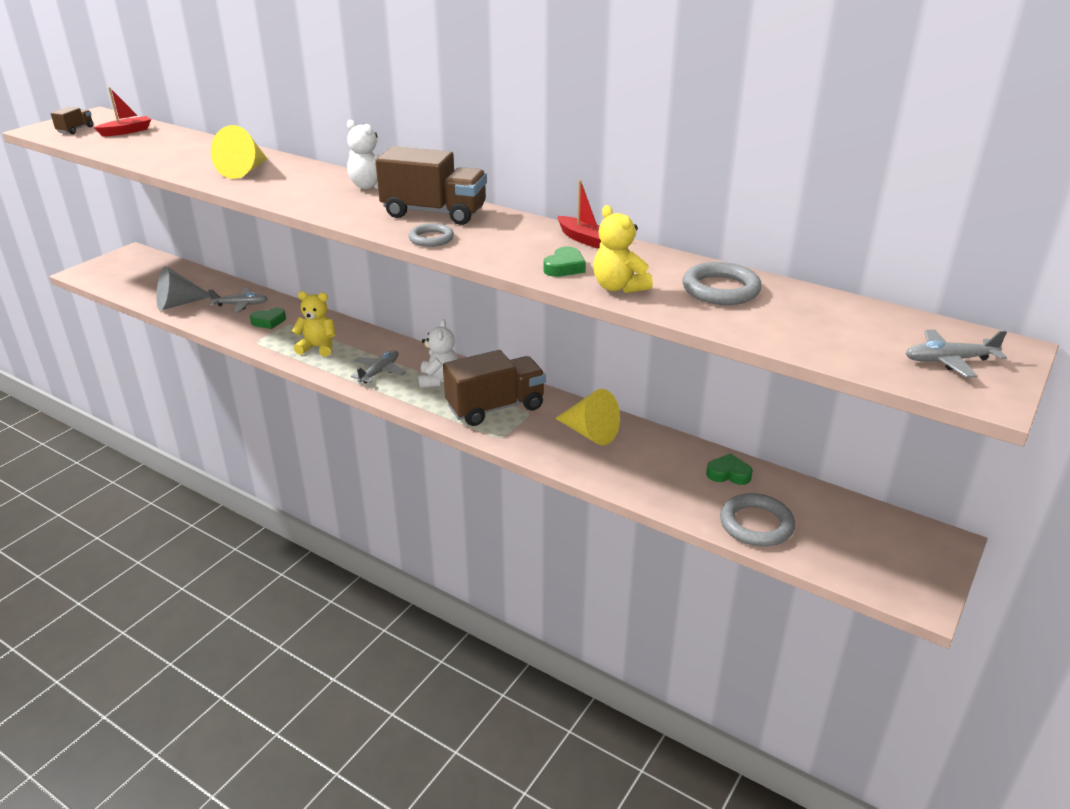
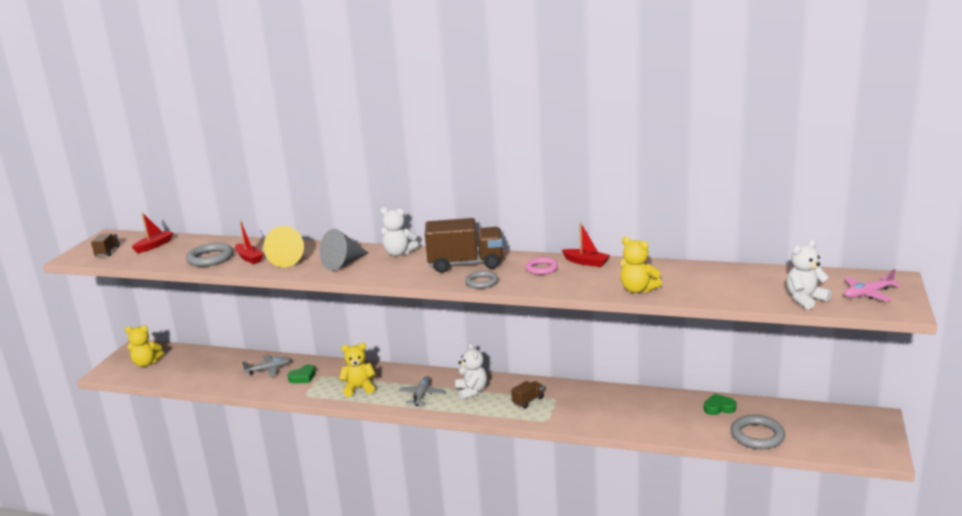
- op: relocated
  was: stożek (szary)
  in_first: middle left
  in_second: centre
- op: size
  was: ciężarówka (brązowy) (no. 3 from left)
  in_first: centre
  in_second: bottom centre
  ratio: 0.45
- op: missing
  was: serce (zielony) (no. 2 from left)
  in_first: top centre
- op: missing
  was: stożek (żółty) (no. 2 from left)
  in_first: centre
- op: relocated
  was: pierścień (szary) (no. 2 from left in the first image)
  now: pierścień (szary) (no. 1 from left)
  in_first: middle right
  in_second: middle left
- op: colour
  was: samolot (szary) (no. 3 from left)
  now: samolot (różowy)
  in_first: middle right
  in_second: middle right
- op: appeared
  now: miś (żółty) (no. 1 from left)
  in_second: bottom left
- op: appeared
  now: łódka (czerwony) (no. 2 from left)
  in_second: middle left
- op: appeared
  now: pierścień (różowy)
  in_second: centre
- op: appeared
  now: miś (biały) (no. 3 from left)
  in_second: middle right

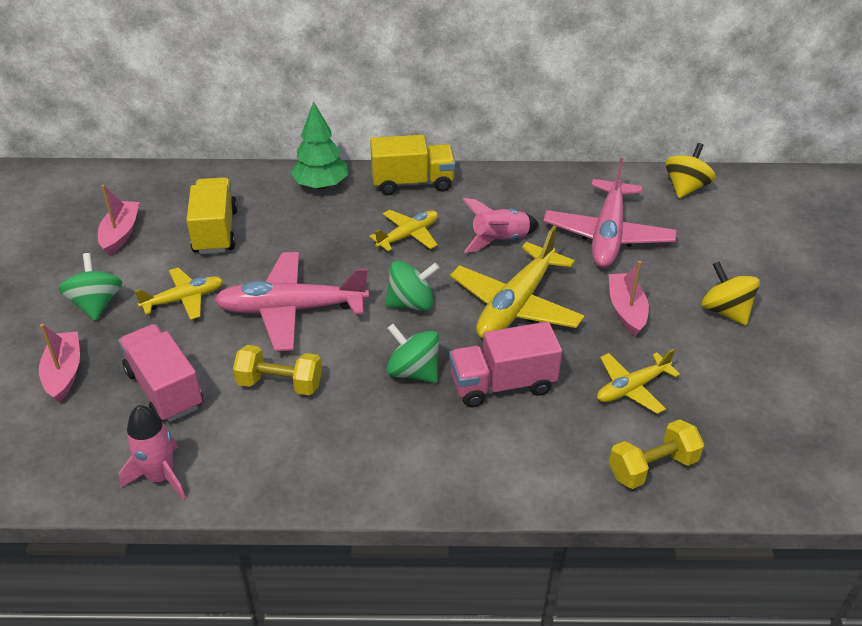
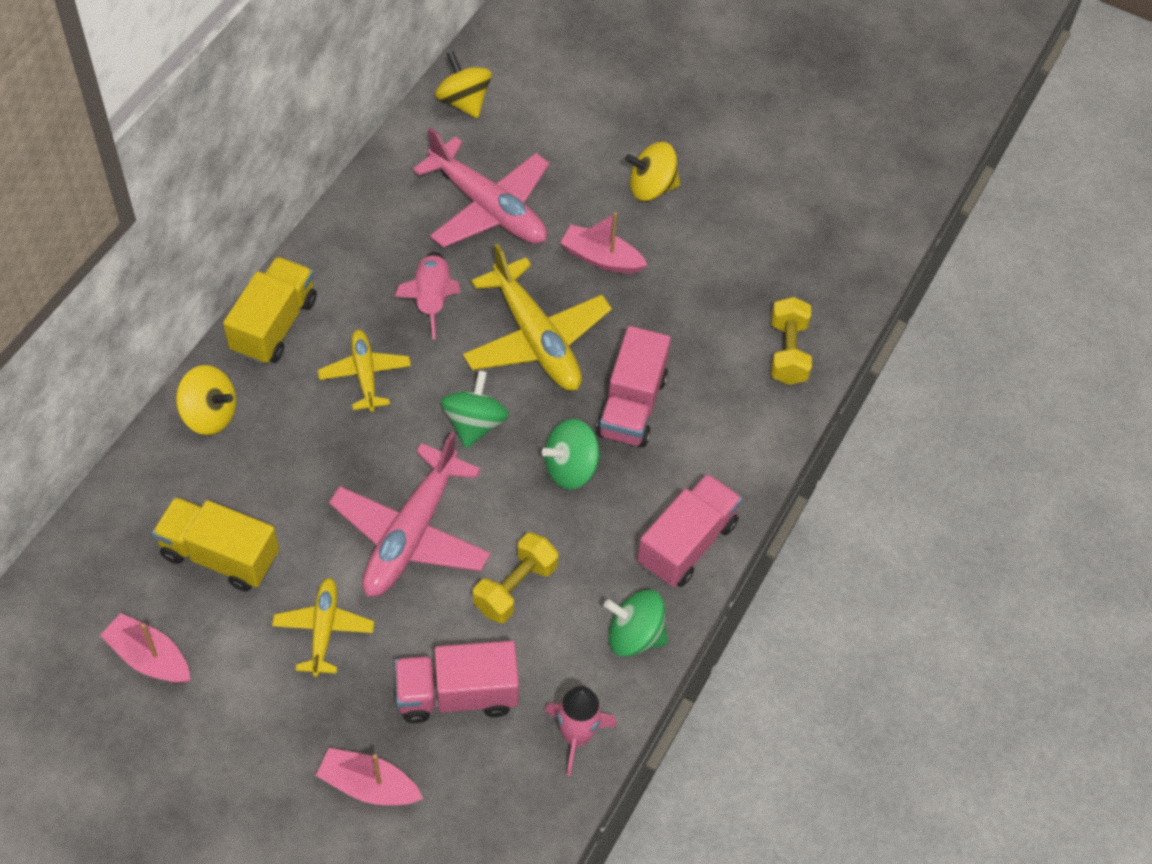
- op: relocated
  was: bączek (zielony) (no. 1 from left in the first image)
  now: bączek (zielony) (no. 3 from left)
  in_first: middle left
  in_second: bottom centre
- op: exchanged
  was: drzewko (zielony)
  now: bączek (żółty) (no. 1 from left)
  in_first: top centre
  in_second: middle left
- op: missing
  was: samolot (żółty) (no. 4 from left)
  in_first: middle right
- op: appeared
  now: ciężarówka (różowy) (no. 3 from left)
  in_second: centre

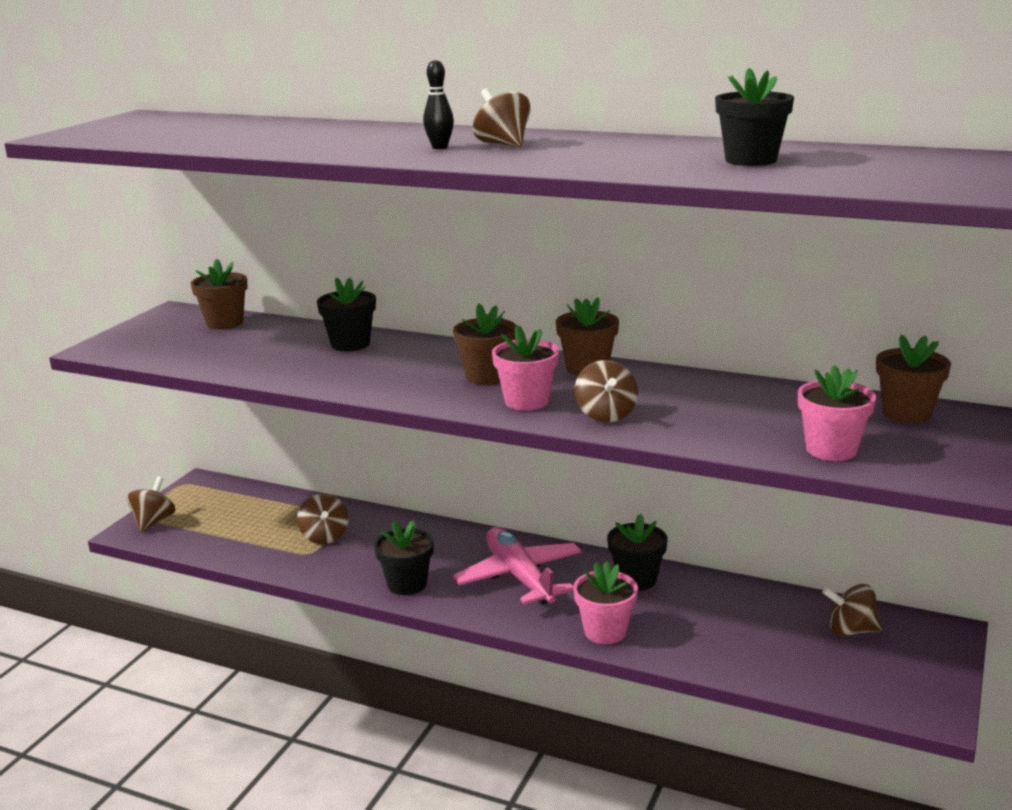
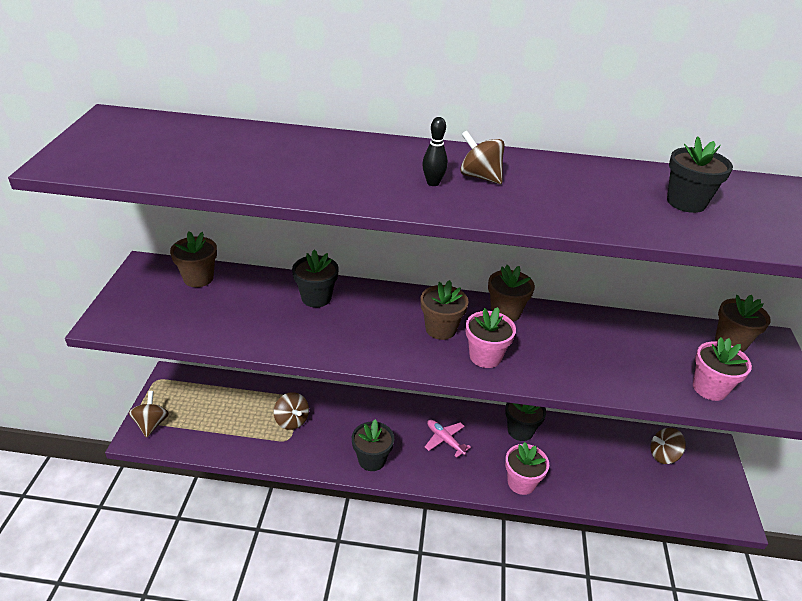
- op: size
  was: samolot (różowy)
  in_first: bottom centre
  in_second: bottom centre
  ratio: 0.54
- op: missing
  was: bączek (brązowy) (no. 4 from left)
  in_first: centre

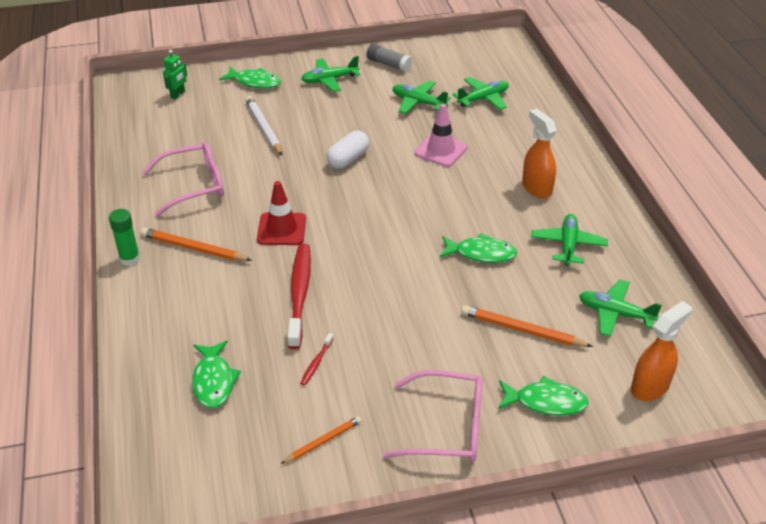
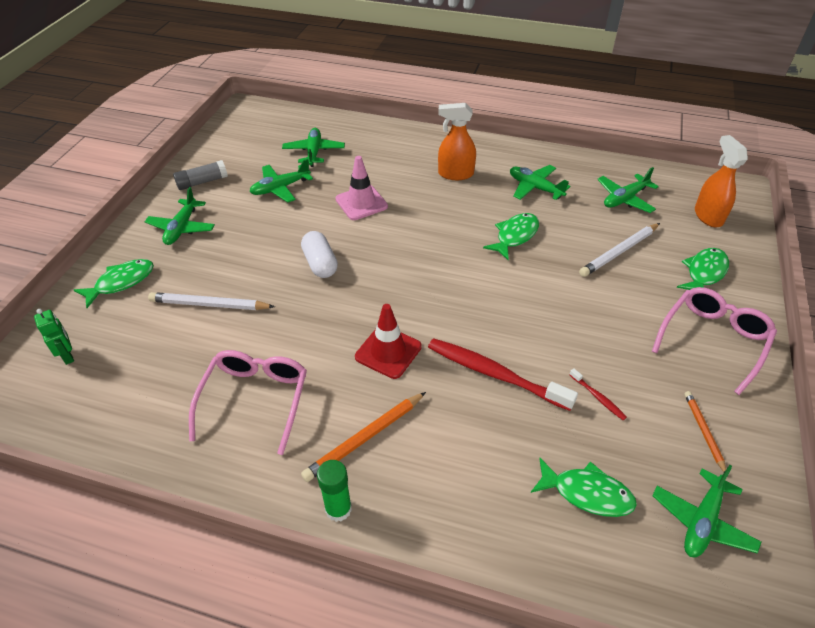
- op: colour
  was: ołówek (pomarańczowy) (no. 3 from left)
  now: ołówek (biały) (no. 2 from left)
  in_first: middle right
  in_second: middle right
- op: appeared
  now: samolot (zielony) (no. 6 from left)
  in_second: bottom right

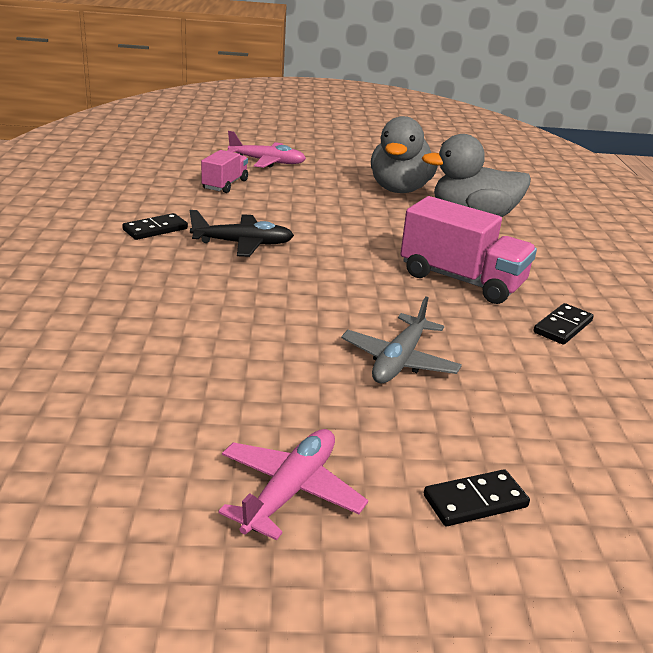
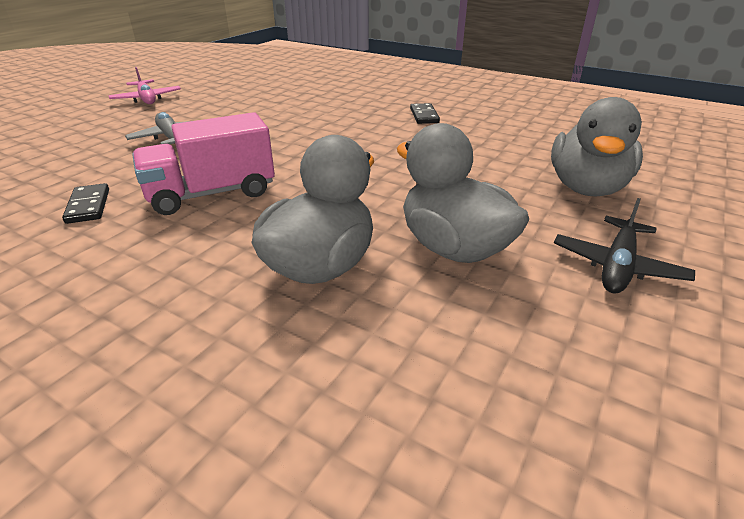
- op: relocated
  was: samolot (czarny)
  in_first: centre
  in_second: middle right
- op: missing
  was: ciężarówka (różowy) (no. 1 from left)
  in_first: top centre
- op: exchanged
  was: samolot (różowy) (no. 1 from left)
  now: kaczka (szary) (no. 3 from left)
  in_first: top centre
  in_second: top right
- op: missing
  was: kostka domina (czarny) (no. 2 from left)
  in_first: bottom right

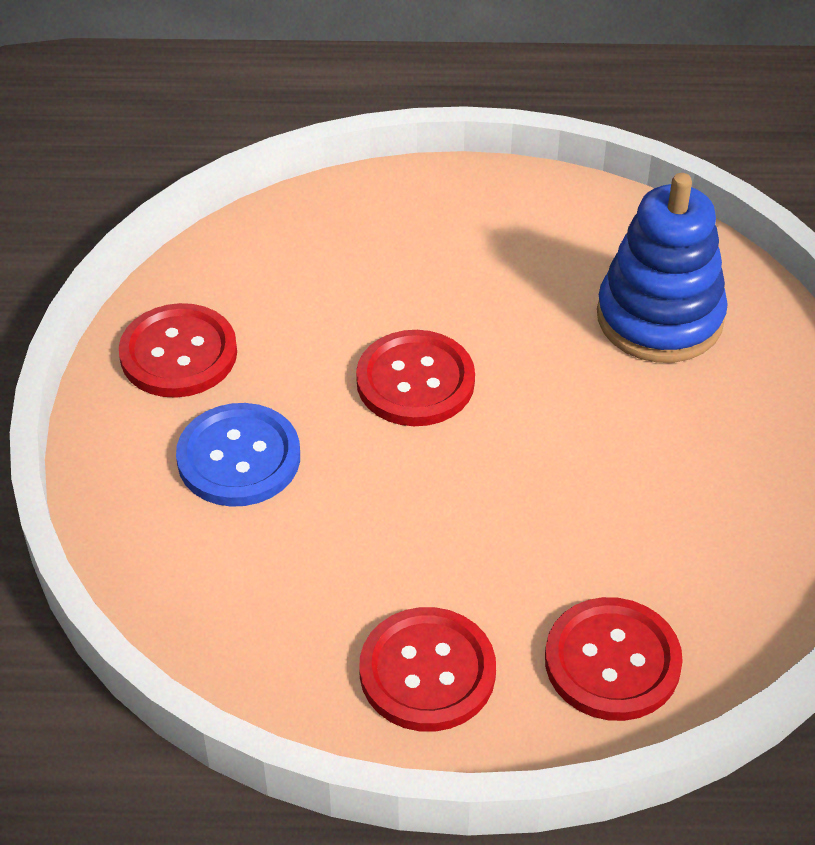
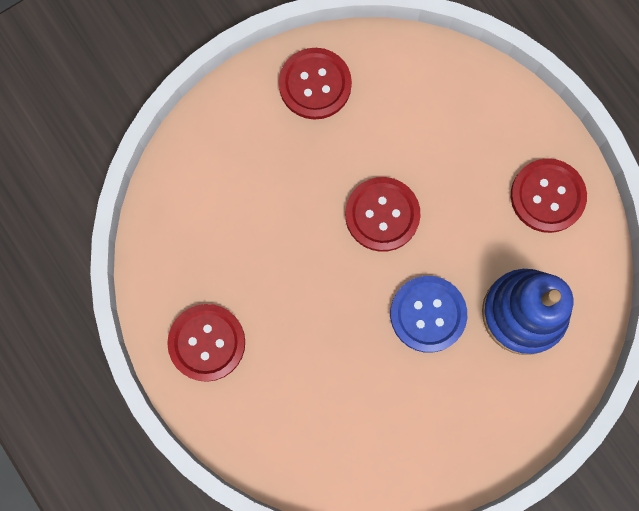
- op: relocated
  was: guzik (niebieski)
  in_first: middle left
  in_second: middle right
- op: relocated
  was: guzik (czerwony) (no. 4 from left)
  in_first: bottom right
  in_second: middle right

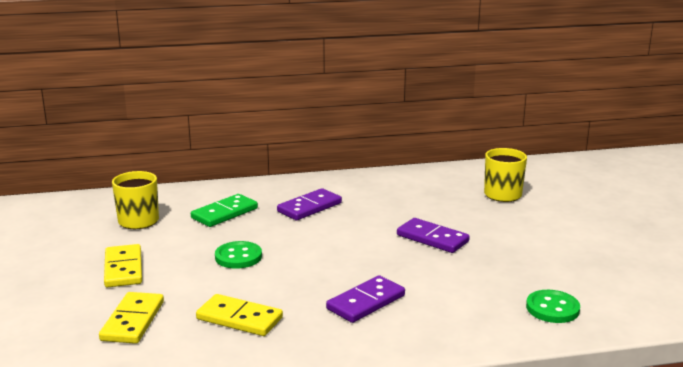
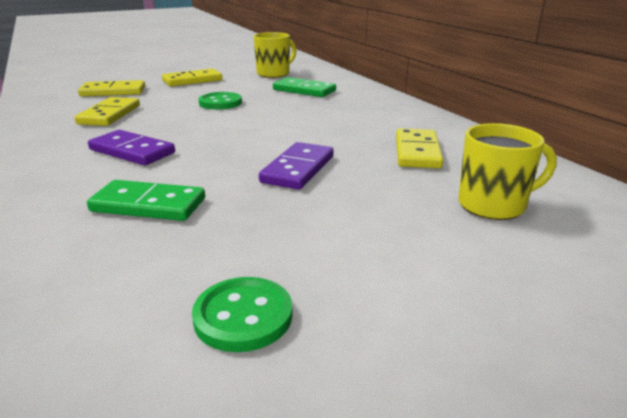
- op: missing
  was: kostka domina (fioletowy) (no. 1 from left)
  in_first: centre
- op: relocated
  was: guzik (zielony) (no. 2 from left)
  in_first: bottom right
  in_second: bottom centre
- op: appeared
  now: kostka domina (zielony) (no. 1 from left)
  in_second: middle left
- op: appeared
  now: kostka domina (żółty) (no. 4 from left)
  in_second: middle right

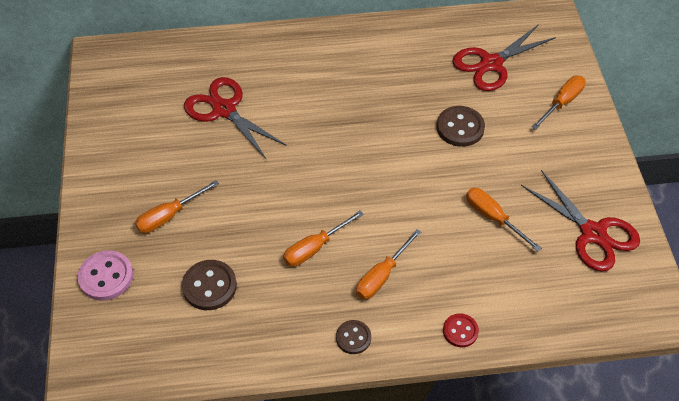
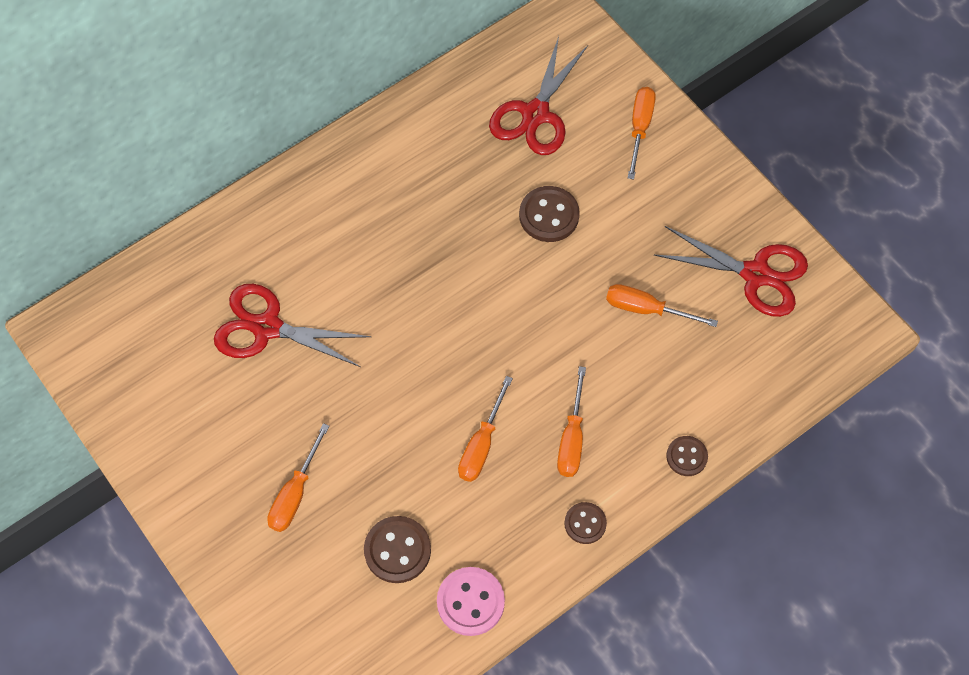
- op: relocated
  was: guzik (różowy)
  in_first: bottom left
  in_second: bottom centre
- op: colour
  was: guzik (czerwony)
  now: guzik (brązowy) (no. 4 from left)
  in_first: bottom right
  in_second: bottom right

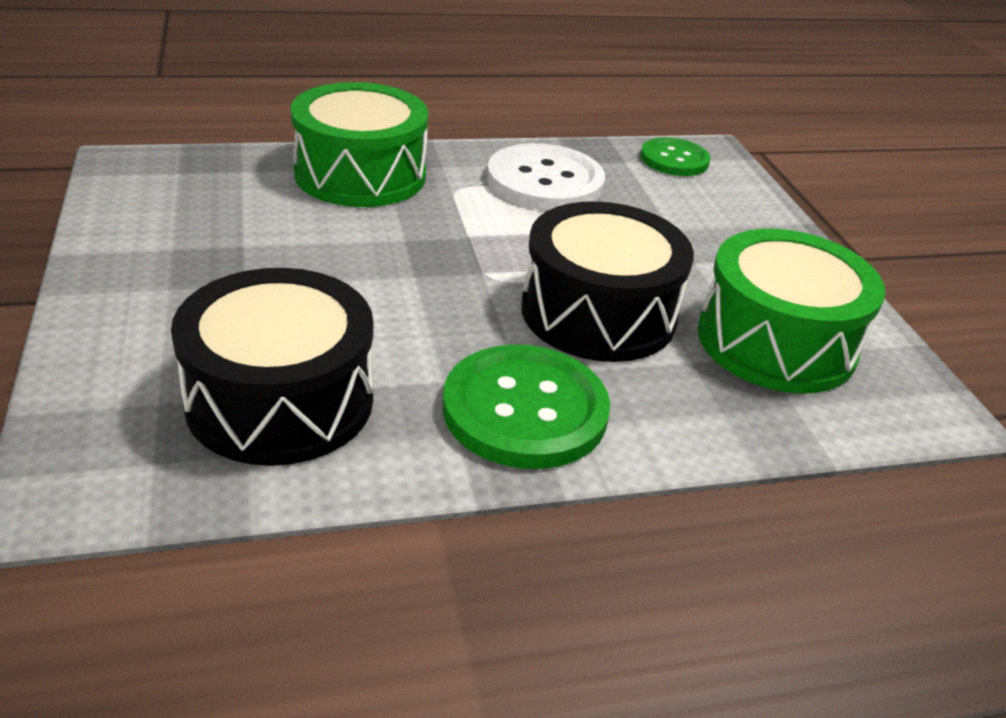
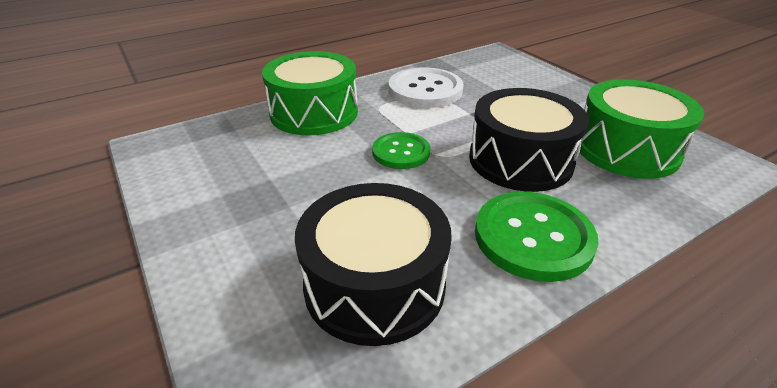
- op: relocated
  was: guzik (zielony) (no. 2 from left in the first image)
  now: guzik (zielony) (no. 1 from left)
  in_first: top right
  in_second: centre

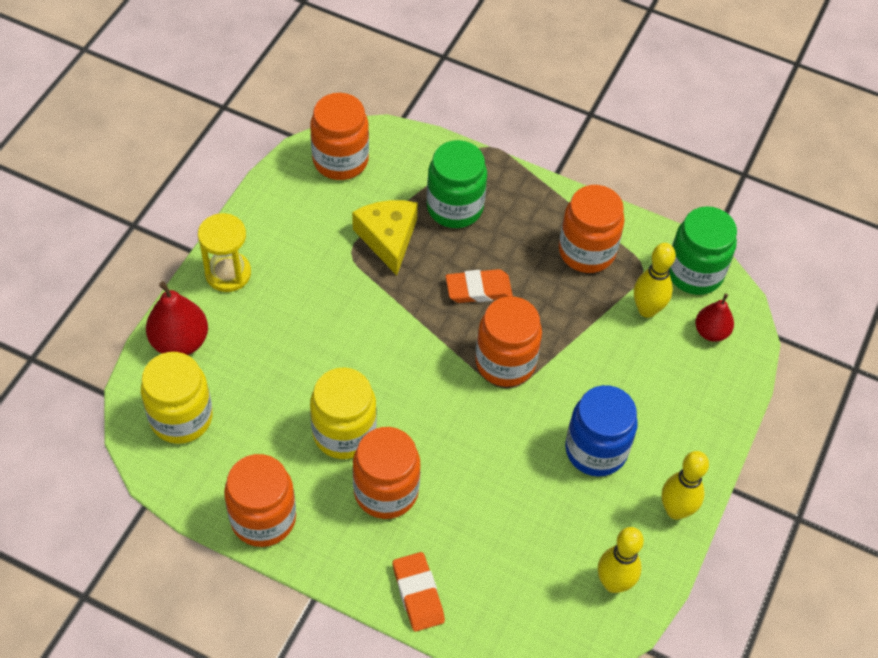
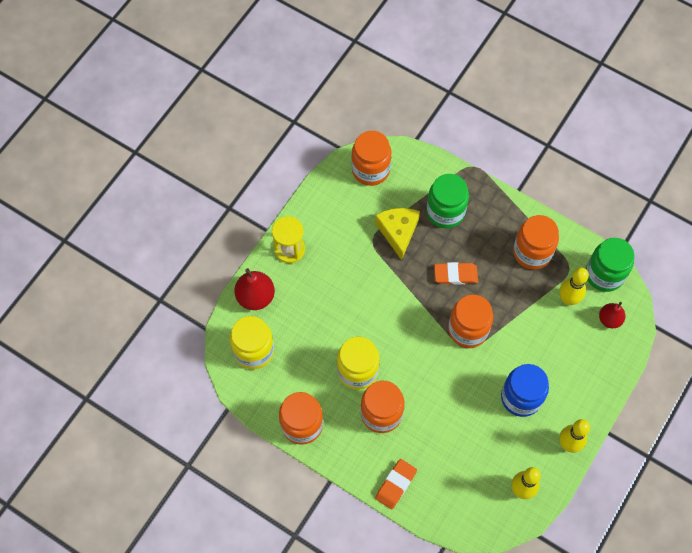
- op: spun
  was: gumka do mazania (pomarańczowy) (no. 1 from left)
  in_first: bottom centre
  in_second: bottom centre
  clockwise: 45

